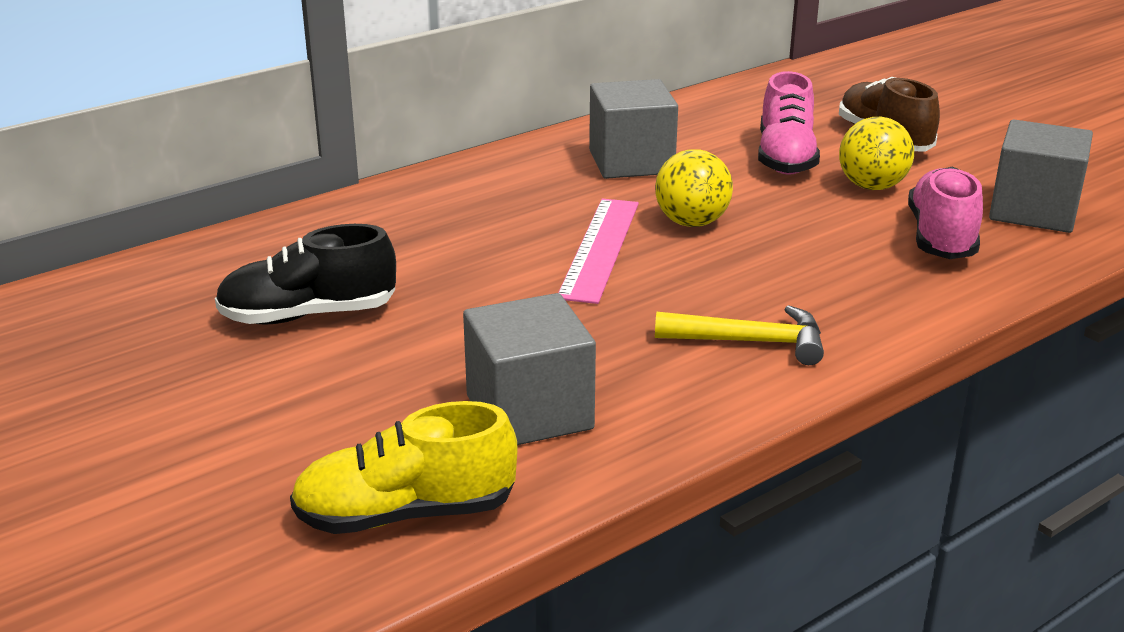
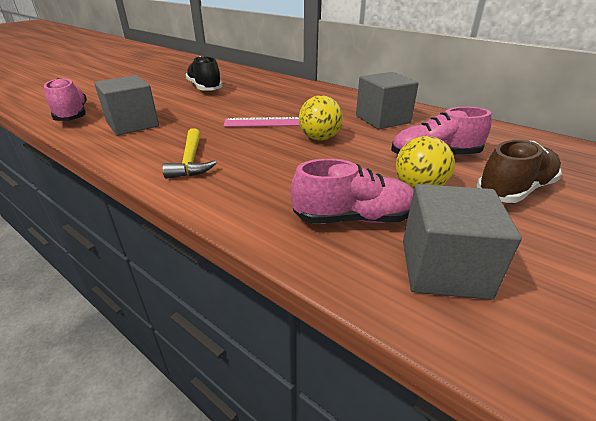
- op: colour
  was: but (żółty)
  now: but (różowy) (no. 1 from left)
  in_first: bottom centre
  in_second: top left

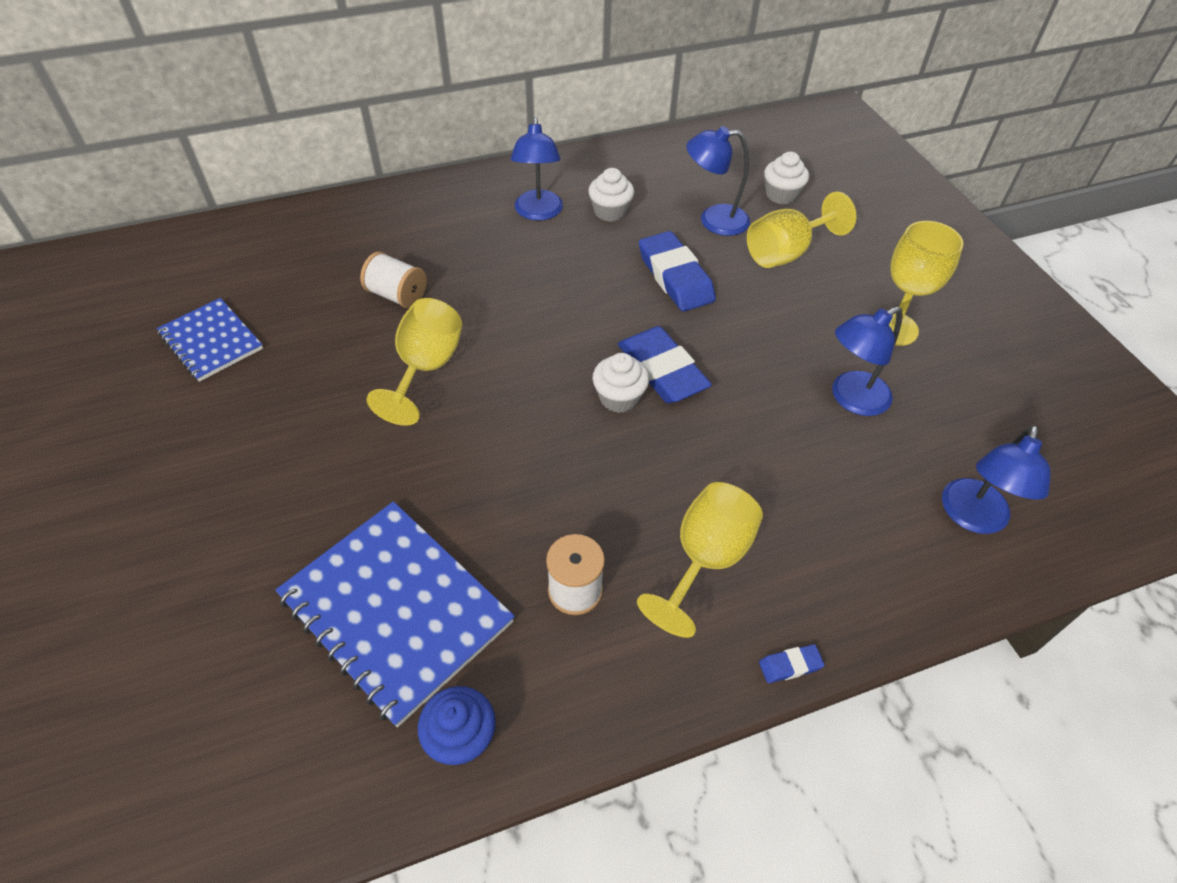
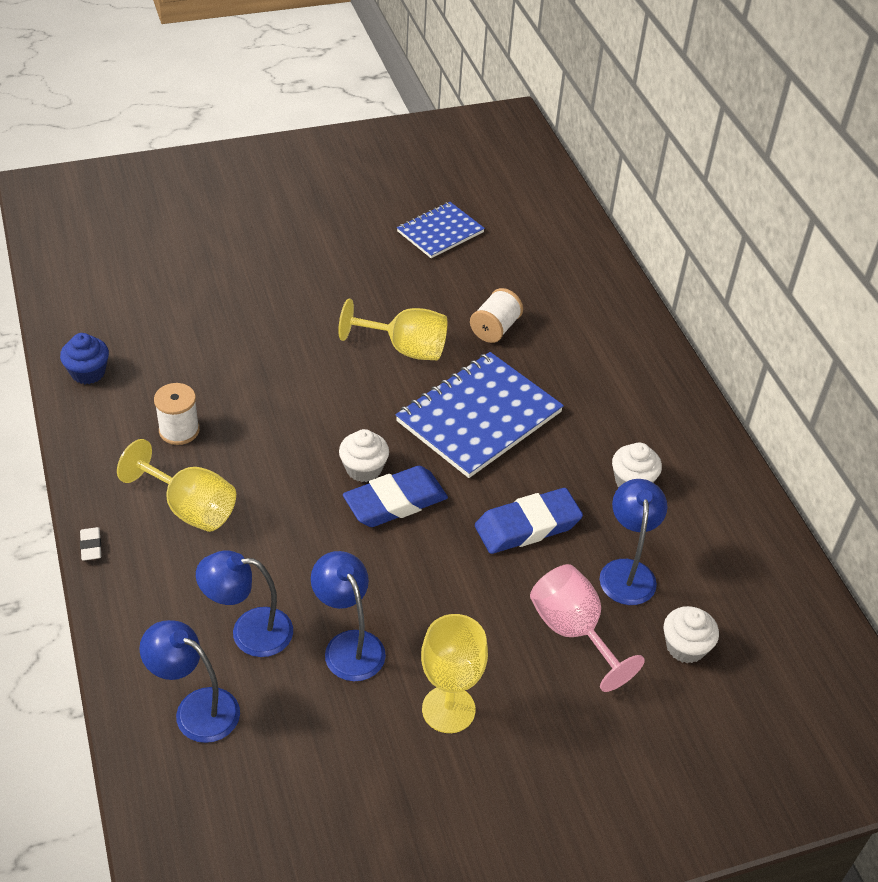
- op: relocated
  was: zeszyt (niebieski) (no. 2 from left)
  in_first: bottom centre
  in_second: centre
- op: relocated
  was: lampka (niebieski) (no. 1 from left in the first image)
  now: lampka (niebieski) (no. 2 from left)
  in_first: top centre
  in_second: bottom left
- op: colour
  was: kielich (żółty) (no. 3 from left)
  now: kielich (różowy)
  in_first: top right
  in_second: bottom right
- op: colour
  was: gumka do mazania (niebieski) (no. 3 from left)
  now: gumka do mazania (biały)
  in_first: bottom right
  in_second: middle left

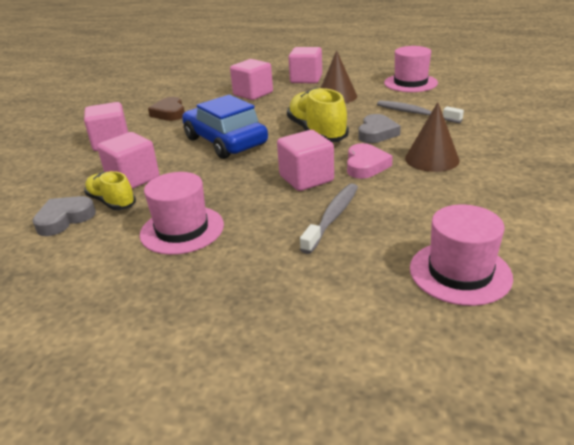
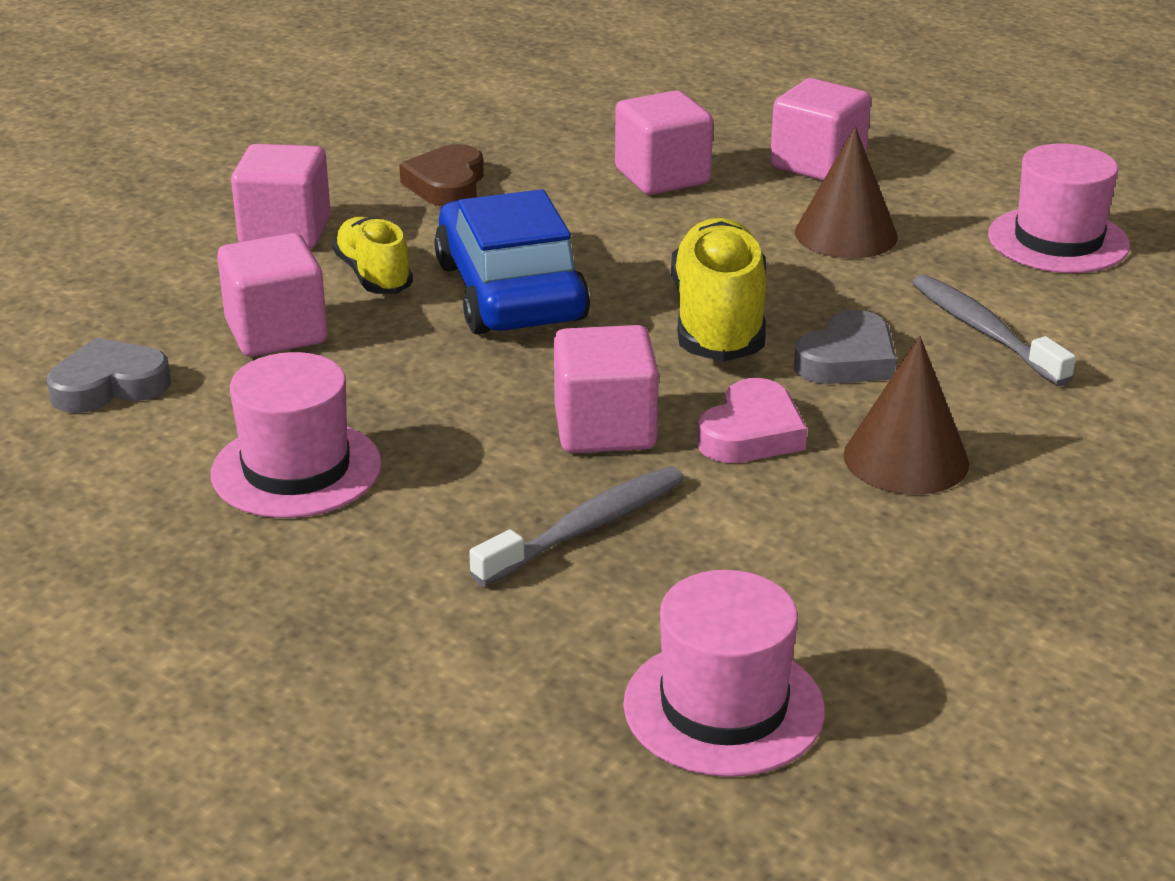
- op: relocated
  was: but (żółty) (no. 1 from left)
  in_first: middle left
  in_second: top left

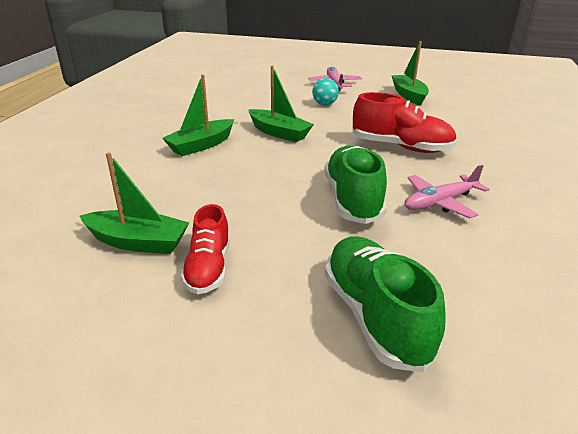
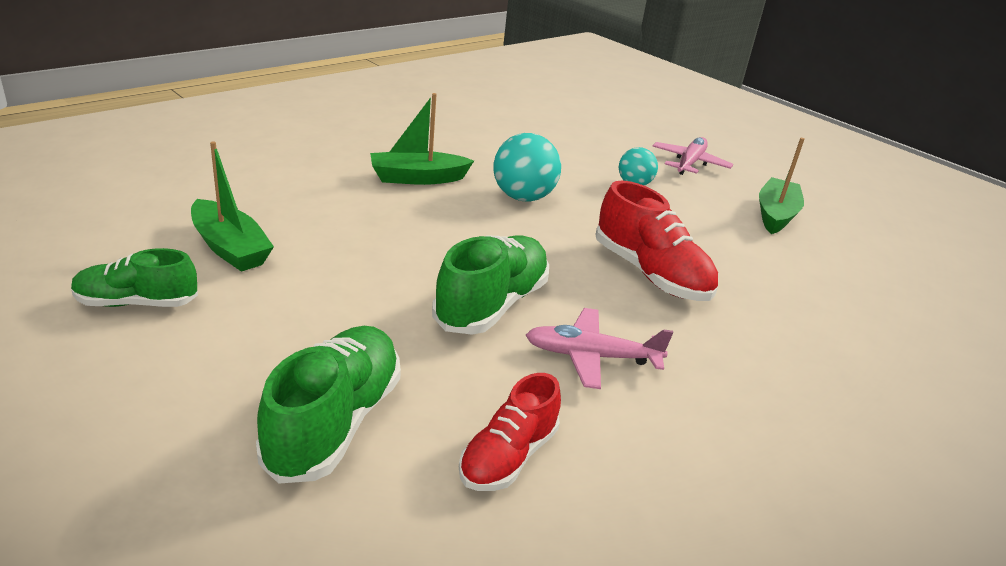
- op: relocated
  was: but (czerwony) (no. 1 from left)
  in_first: centre
  in_second: bottom centre
- op: exchanged
  was: łódka (zielony) (no. 3 from left)
  now: piłka (turkusowy) (no. 1 from left)
  in_first: top centre
  in_second: top centre
- op: appeared
  now: but (zielony) (no. 1 from left)
  in_second: middle left

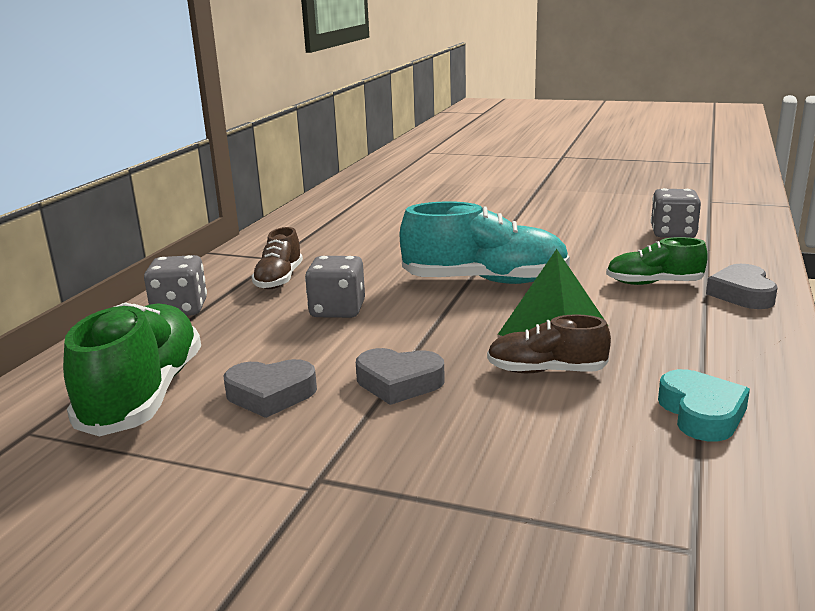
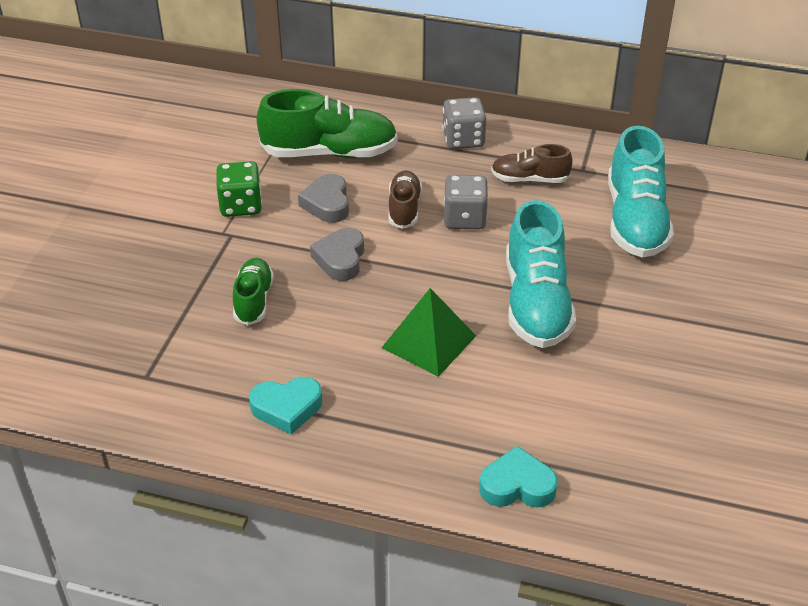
- op: relocated
  was: but (brązowy) (no. 2 from left in the first image)
  now: but (brązowy) (no. 1 from left)
  in_first: middle right
  in_second: top centre
- op: relocated
  was: but (zielony) (no. 2 from left in the first image)
  now: but (zielony) (no. 1 from left)
  in_first: middle right
  in_second: middle left
- op: missing
  was: kostka do gry (szary) (no. 3 from left)
  in_first: middle right
- op: colour
  was: serce (szary) (no. 3 from left)
  now: serce (turkusowy) (no. 2 from left)
  in_first: middle right
  in_second: bottom centre
- op: appeared
  now: kostka do gry (zielony)
  in_second: top left
- op: appeared
  now: but (turkusowy) (no. 2 from left)
  in_second: top right

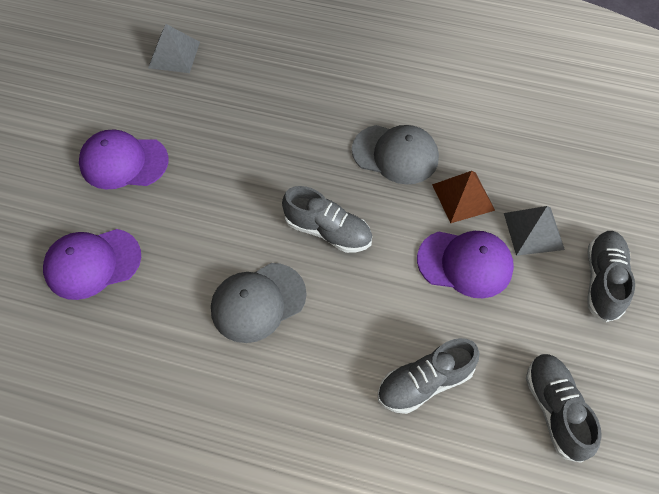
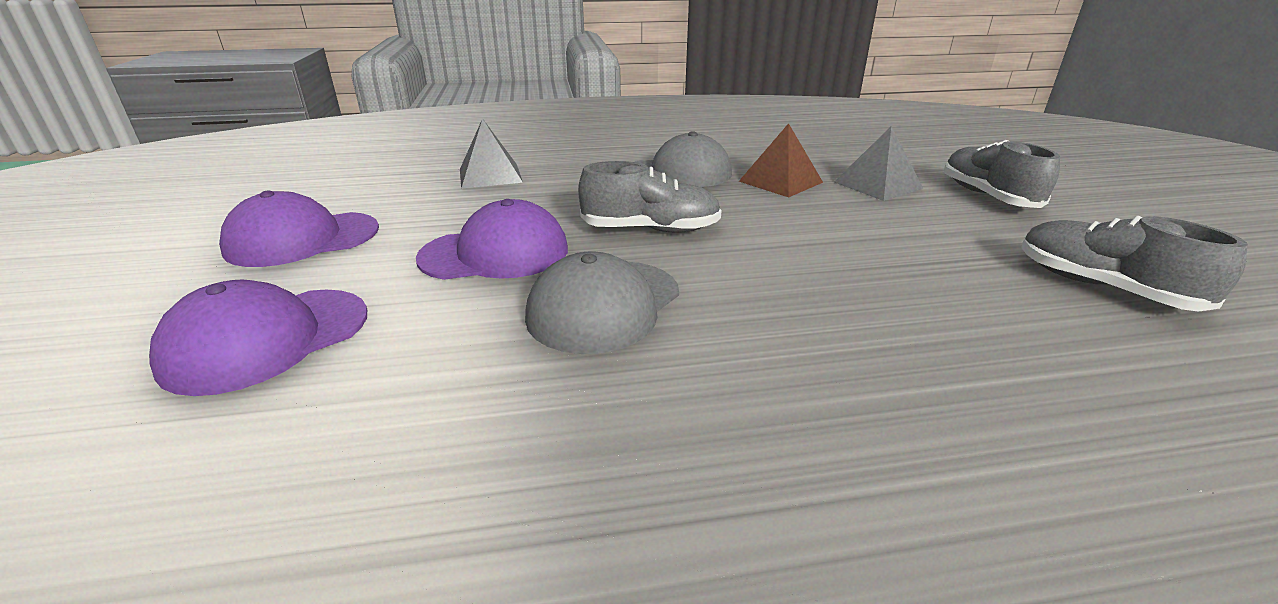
- op: relocated
  was: piramida (szary) (no. 1 from left)
  in_first: top left
  in_second: top centre
- op: missing
  was: but (szary) (no. 2 from left)
  in_first: bottom centre
- op: relocated
  was: czapka (fioletowy) (no. 3 from left)
  in_first: middle right
  in_second: centre

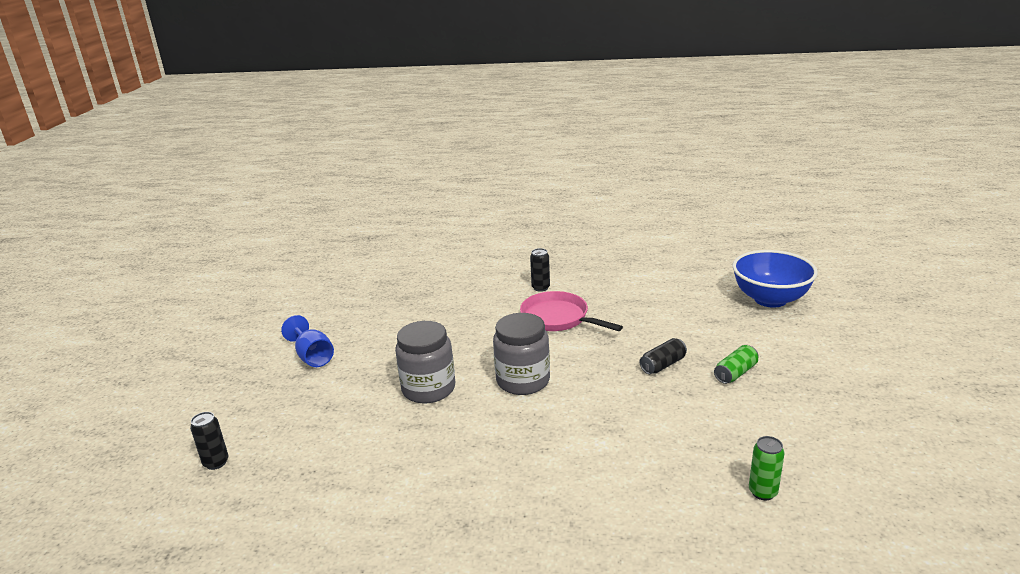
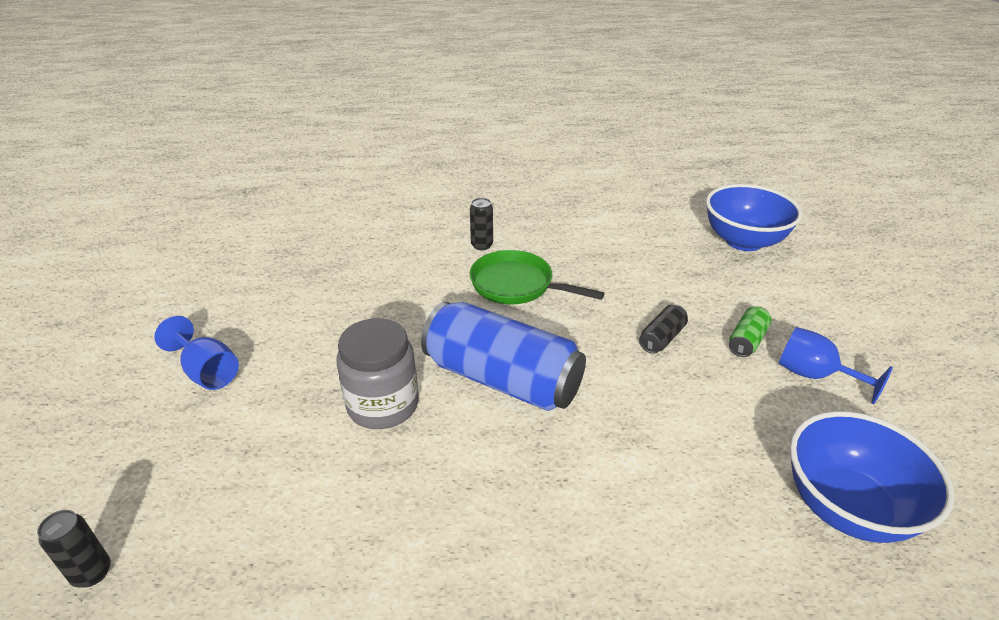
- op: exchanged
  was: słoik (szary) (no. 2 from left)
  now: puszka (niebieski)
  in_first: centre
  in_second: centre
- op: colour
  was: patelnia (różowy)
  now: patelnia (zielony)
  in_first: centre
  in_second: centre
- op: exchanged
  was: puszka (zielony) (no. 2 from left)
  now: miska (niebieski) (no. 2 from left)
  in_first: bottom right
  in_second: bottom right
- op: appeared
  now: kielich (niebieski) (no. 2 from left)
  in_second: middle right

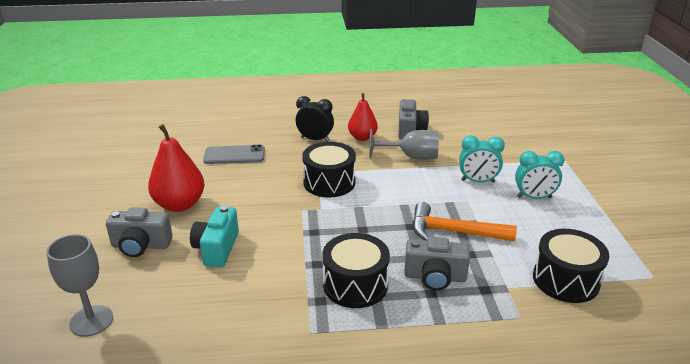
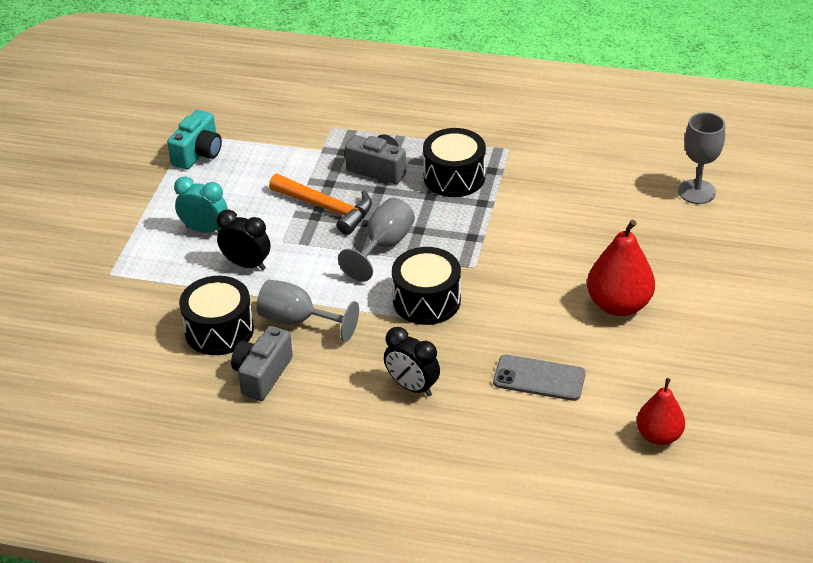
- op: missing
  was: aparat fotograficzny (szary) (no. 1 from left)
  in_first: middle left
- op: relocated
  was: aparat fotograficzny (turkusowy)
  in_first: middle left
  in_second: top left
- op: relocated
  was: gruszka (czerwony) (no. 2 from left)
  in_first: top centre
  in_second: bottom right
- op: colour
  was: budzik (turkusowy) (no. 1 from left)
  now: budzik (czarny) (no. 1 from left)
  in_first: middle right
  in_second: middle left
- op: relocated
  was: bęben (czarny) (no. 3 from left in the first image)
  now: bęben (czarny) (no. 1 from left)
  in_first: bottom right
  in_second: middle left
- op: appeared
  now: kielich (szary) (no. 2 from left)
  in_second: centre

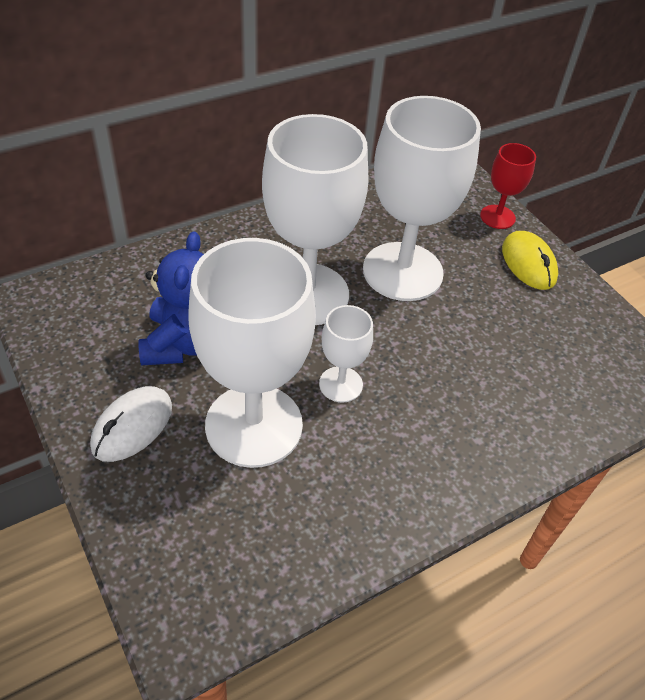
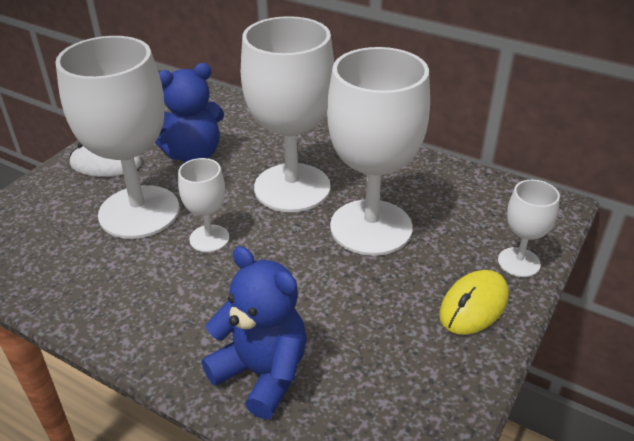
- op: colour
  was: kielich (czerwony)
  now: kielich (biały) (no. 5 from left)
  in_first: top right
  in_second: middle right
- op: appeared
  now: miś (niebieski) (no. 2 from left)
  in_second: bottom centre

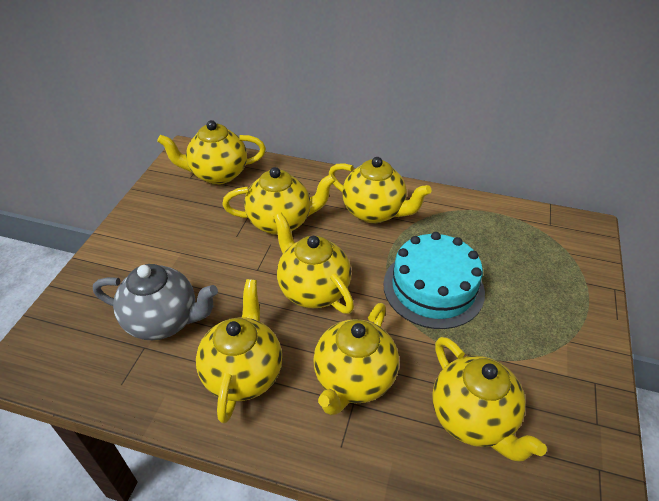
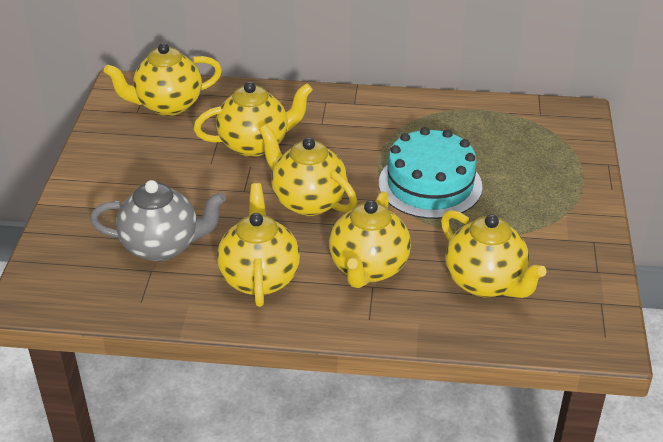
- op: missing
  was: imbryk (żółty) (no. 6 from left)
  in_first: centre

